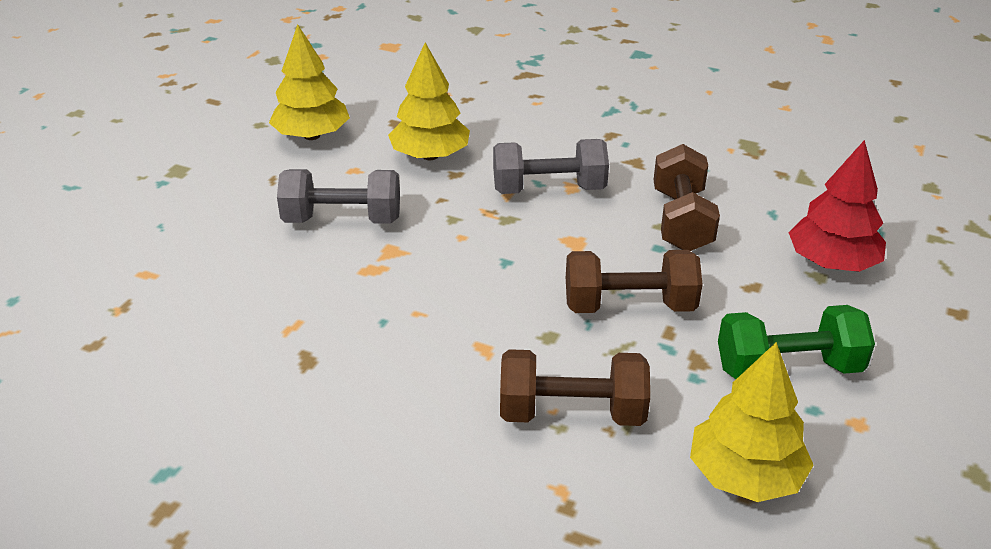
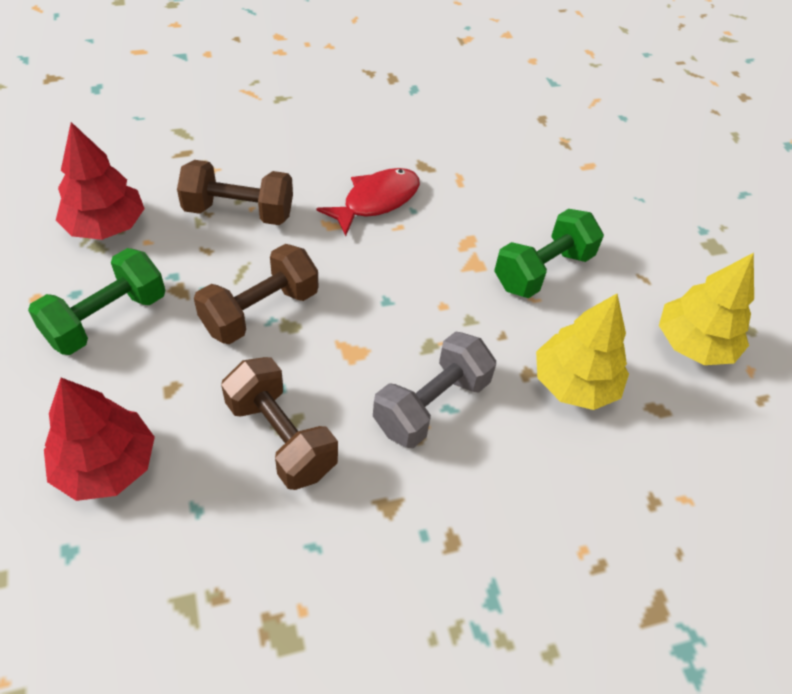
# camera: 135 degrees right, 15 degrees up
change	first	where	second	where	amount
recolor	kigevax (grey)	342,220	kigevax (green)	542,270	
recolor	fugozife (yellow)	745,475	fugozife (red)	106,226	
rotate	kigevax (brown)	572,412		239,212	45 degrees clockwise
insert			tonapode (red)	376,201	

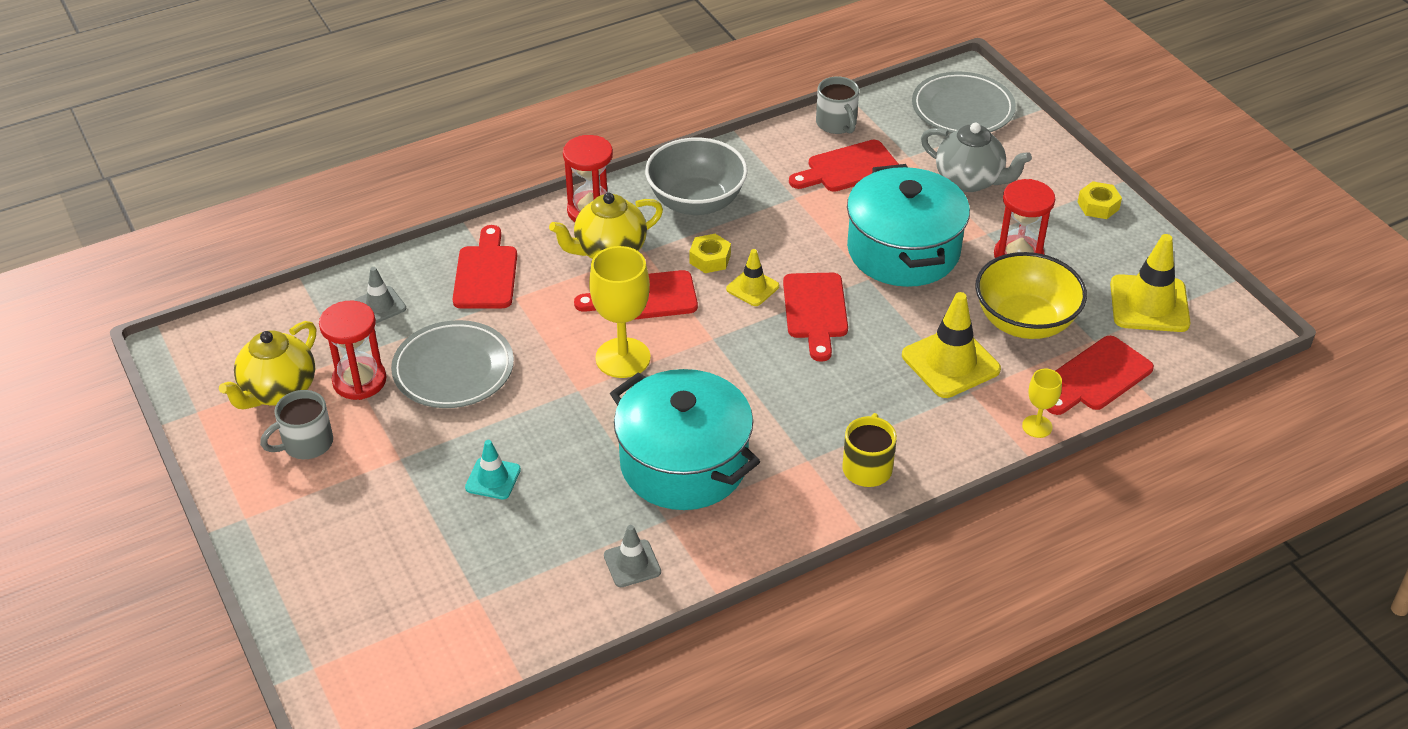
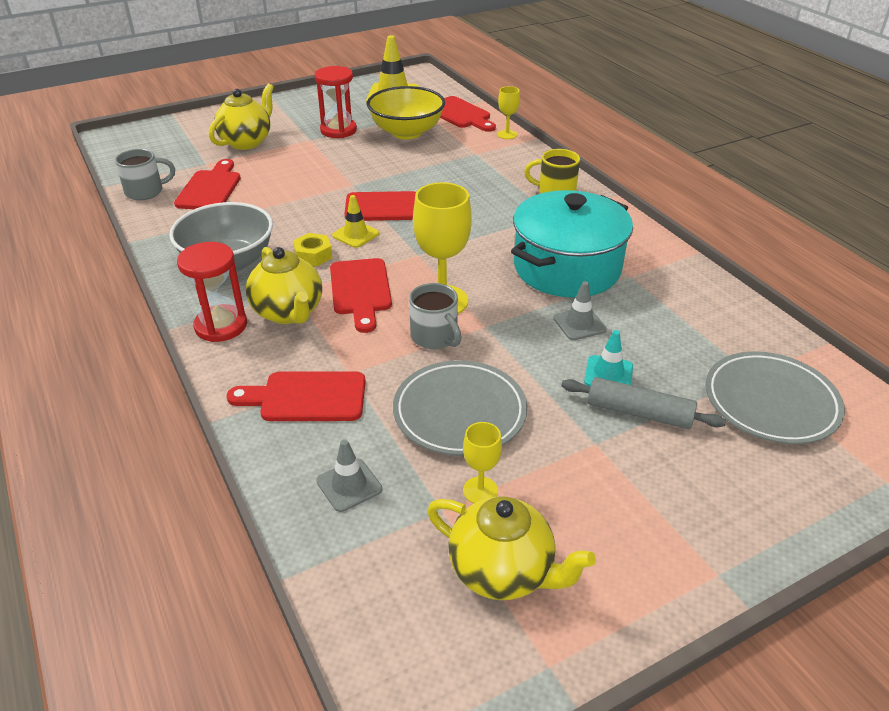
# camera: 90 degrees left, 5 degrees down
change	first	where	second	where	amount
move	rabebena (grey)	962,109		771,402	
recolor	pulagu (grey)	970,180	pulagu (yellow)	246,142	
rotate	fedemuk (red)	848,168		210,188	150 degrees counterclockwise
delete	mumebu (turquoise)	903,250			
delete	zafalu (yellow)	1098,206			
delete	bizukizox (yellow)	950,362			
replace	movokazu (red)	359,381	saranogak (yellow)	480,490	
move	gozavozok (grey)	306,444		435,337	
move	bizukizox (grey)	632,564		579,324	
insert			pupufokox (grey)	639,413	

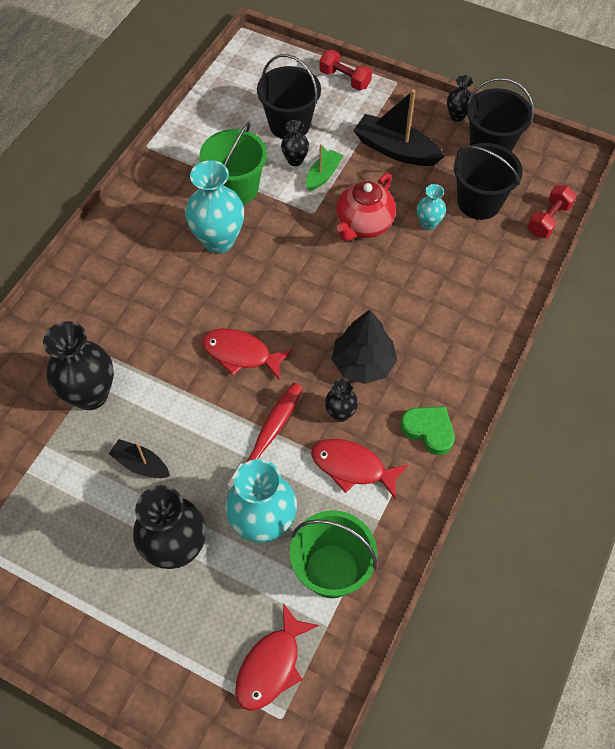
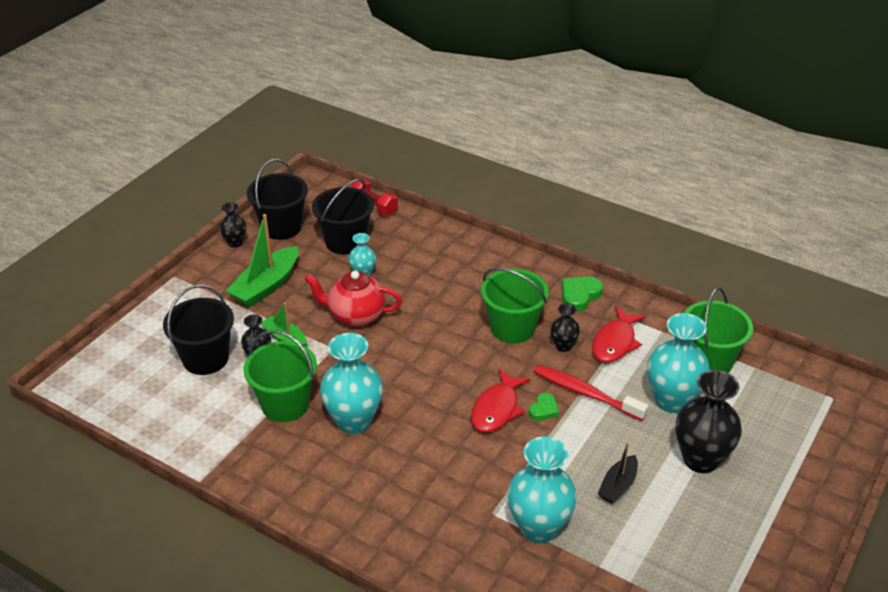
# camera: 85 degrees left, 20 degrees down
change	first	where	second	where	amount
delete	kigevax (red)	345,79			
recolor	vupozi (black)	395,150	vupozi (green)	266,286	
rotate	pulagu (red)	363,225		355,315	150 degrees clockwise
replace	fugozife (black)	363,363	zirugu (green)	512,328	
recolor	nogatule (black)	90,394	nogatule (turquoise)	539,528	
delete	tonapode (red)	271,665			
insert			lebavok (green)	543,410	

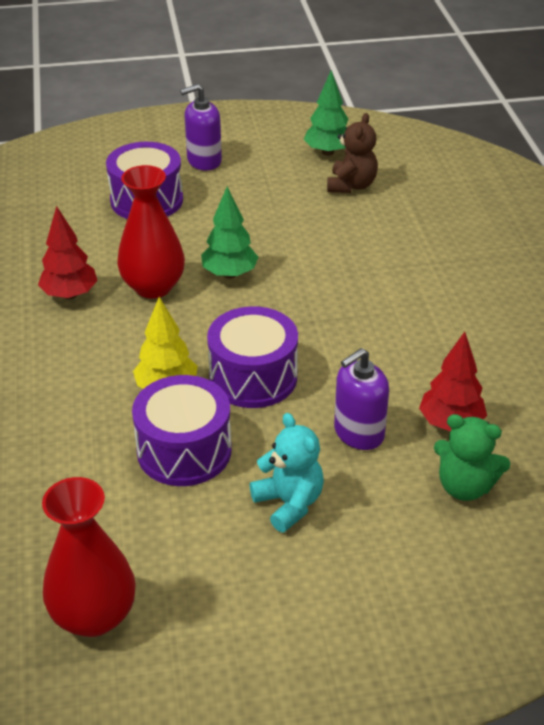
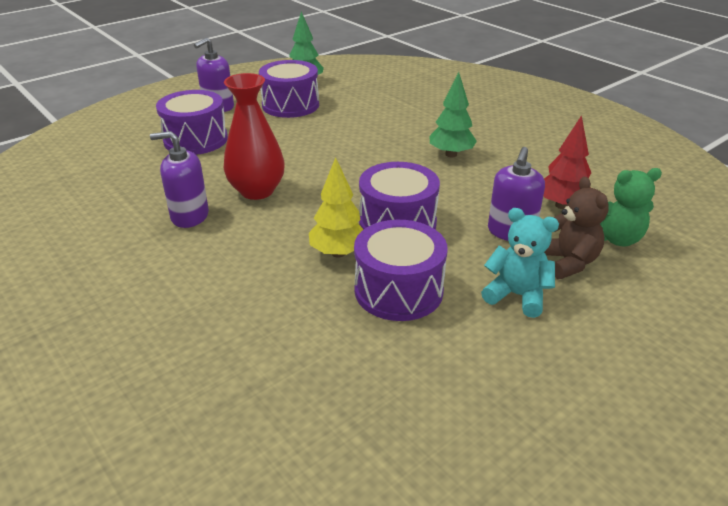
# camera: 30 degrees left, 5 degrees down
change	first	where	second	where	amount
move	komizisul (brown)	351,185		568,262	
move	fugozife (green)	229,274		451,154	
replace	fugozife (red)	70,295	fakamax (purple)	189,216	
delete	nogatule (red)	94,616			
insert			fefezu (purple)	290,105	

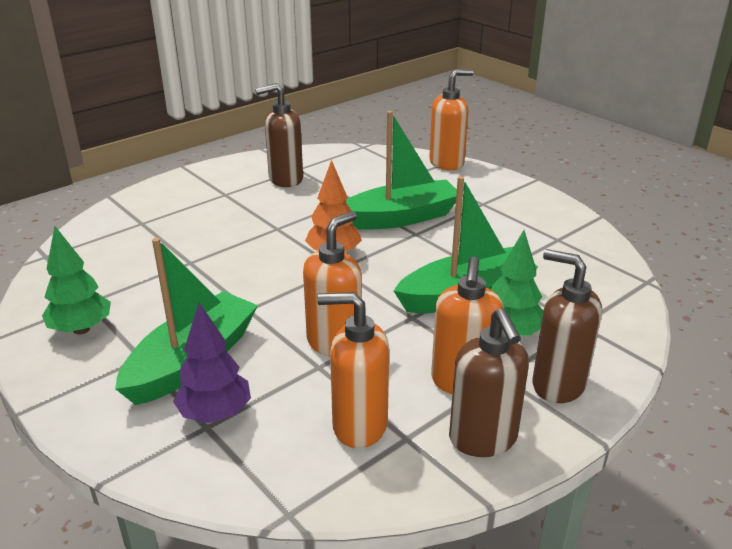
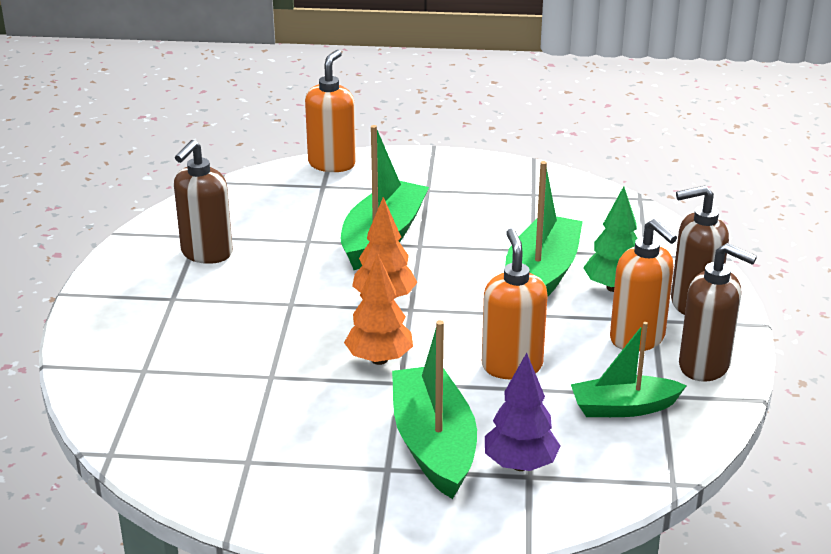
# camera: 45 degrees left, 0 degrees up
change	first	where	second	where	amount
delete	fugozife (green)	81,329			
replace	fakamax (orange)	359,426	vupozi (green)	623,407	
insert			fugozife (orange)	379,359	

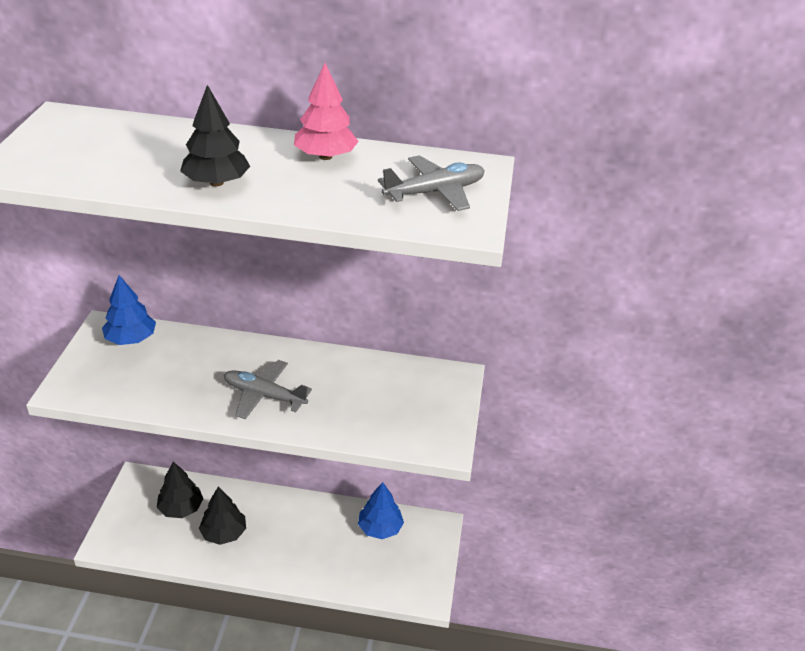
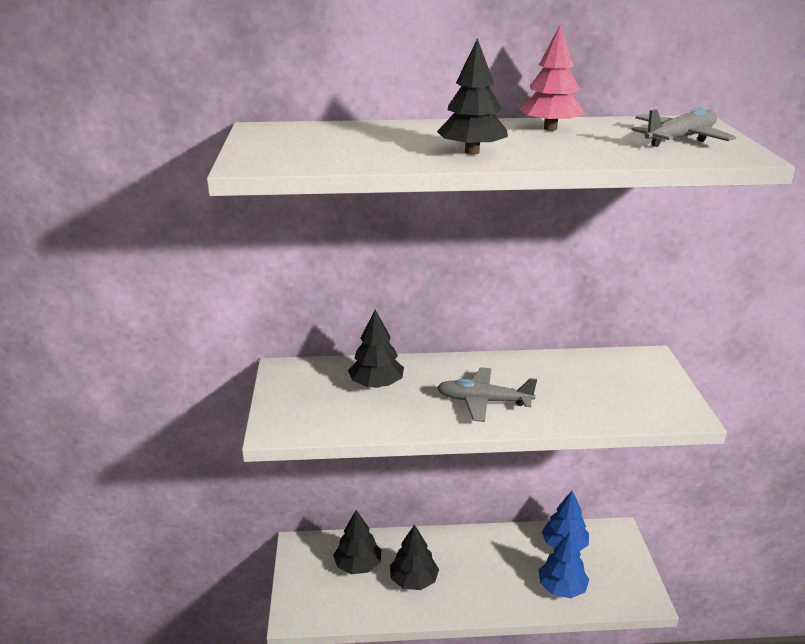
# camera: 10 degrees left, 10 degrees down
change	first	where	second	where	amount
move	fugozife (blue)	131,339		561,587	
insert			fugozife (black)	376,384	

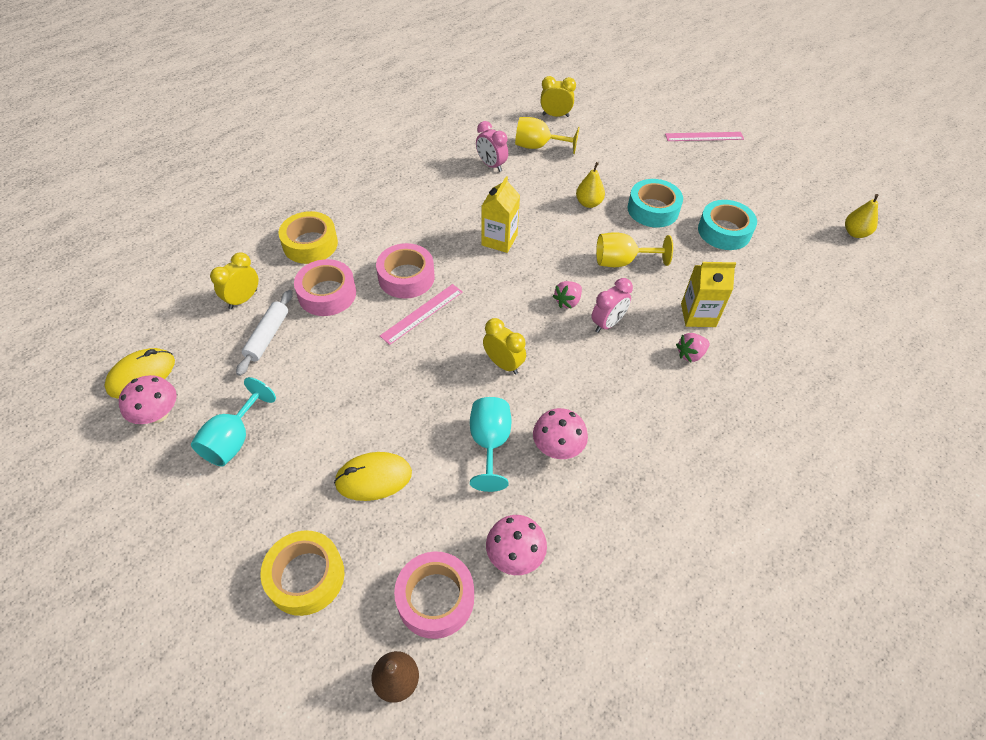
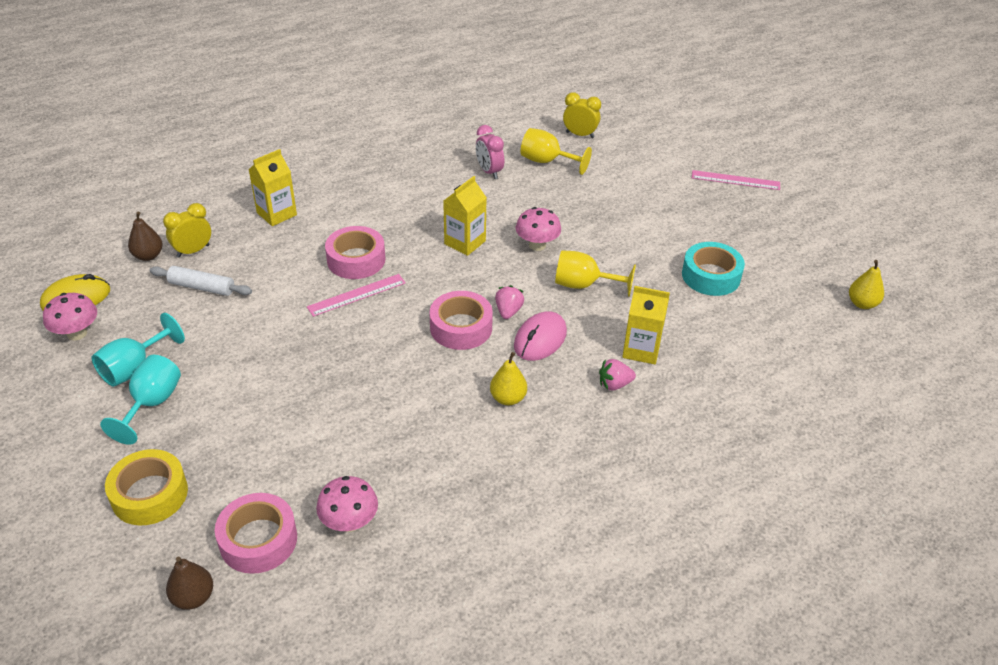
# camera: 15 degrees right, 10 degrees down
change	first	where	second	where	amount
move	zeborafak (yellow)	588,203		508,398	
delete	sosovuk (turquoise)	653,209			
replace	sosovuk (yellow)	310,244	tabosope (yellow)	276,214	
move	sosovuk (pink)	327,294		461,327	
replace	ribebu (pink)	607,323	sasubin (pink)	540,339	
rotate	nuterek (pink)	567,301		508,311	135 degrees clockwise
rotate	pupufokox (white)	267,336		202,287	75 degrees clockwise
delete	ribebu (yellow)	503,364			
move	saranogak (turquoise)	490,443		152,404	
move	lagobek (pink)	557,447		537,245	
delete	sasubin (yellow)	373,478			
insert			zeborafak (brown)	148,256	

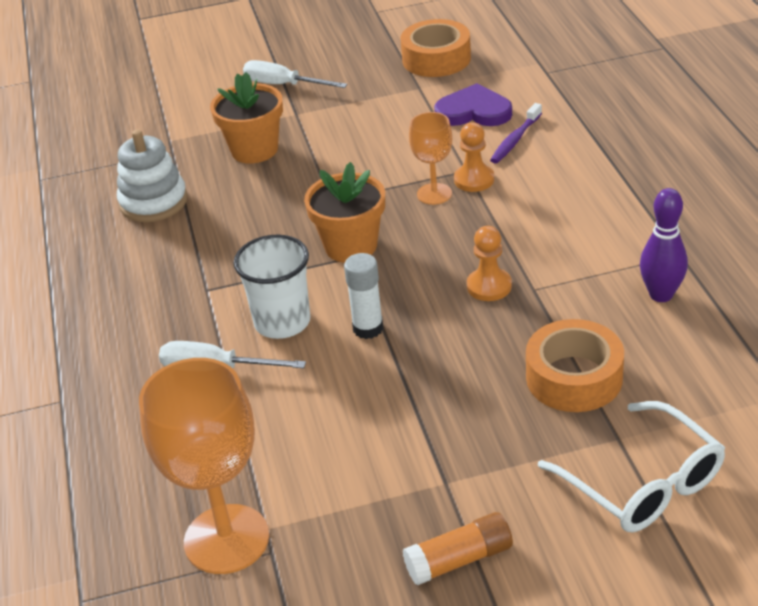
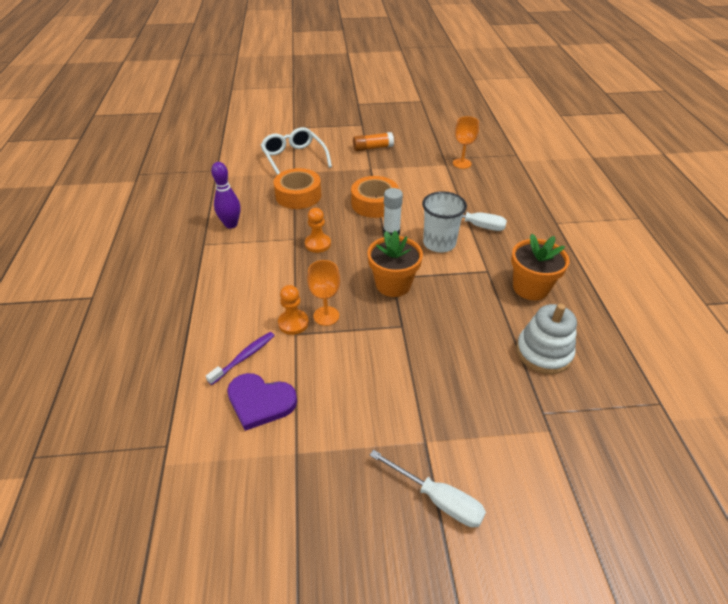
# camera: 175 degrees left, 5 degrees up
change	first	where	second	where	amount
move	sosovuk (orange)	436,59		374,203	
move	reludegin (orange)	254,150		530,288	
resize	saranogak (orange)	226,539		462,163	x0.54

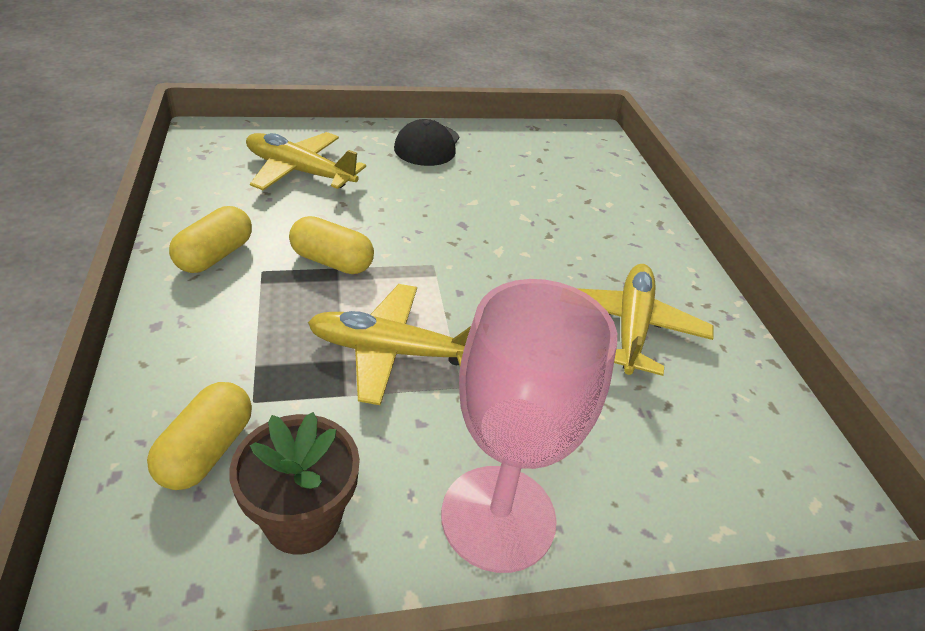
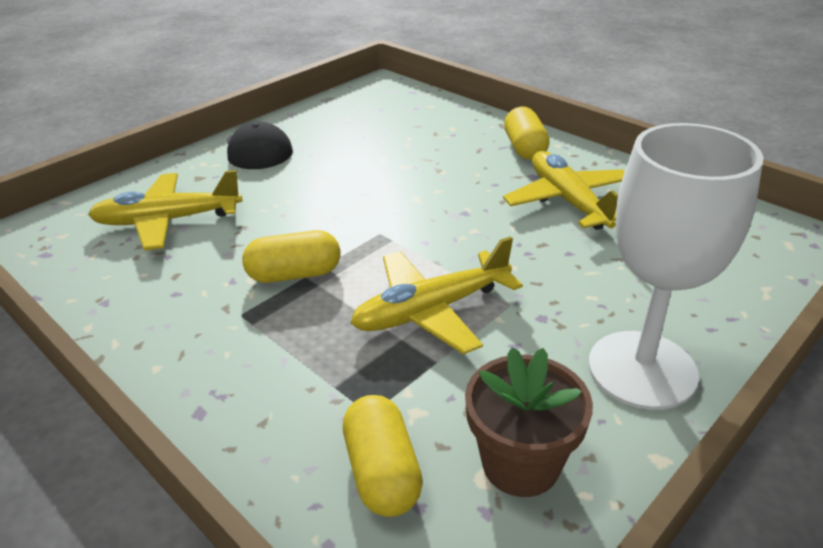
# camera: 30 degrees left, 5 degrees down
change	first	where	second	where	amount
move	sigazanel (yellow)	215,256		524,148	
recolor	saranogak (pink)	498,517	saranogak (white)	642,369	

